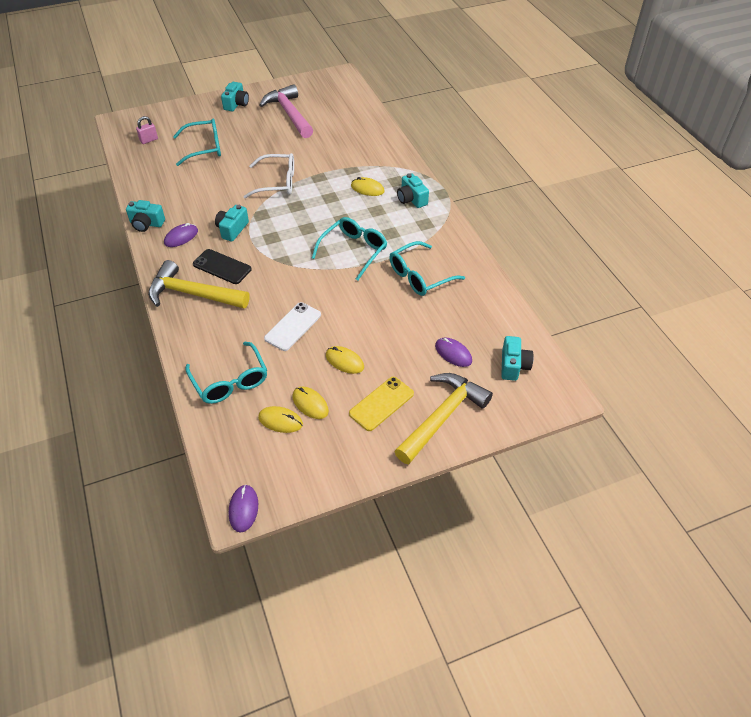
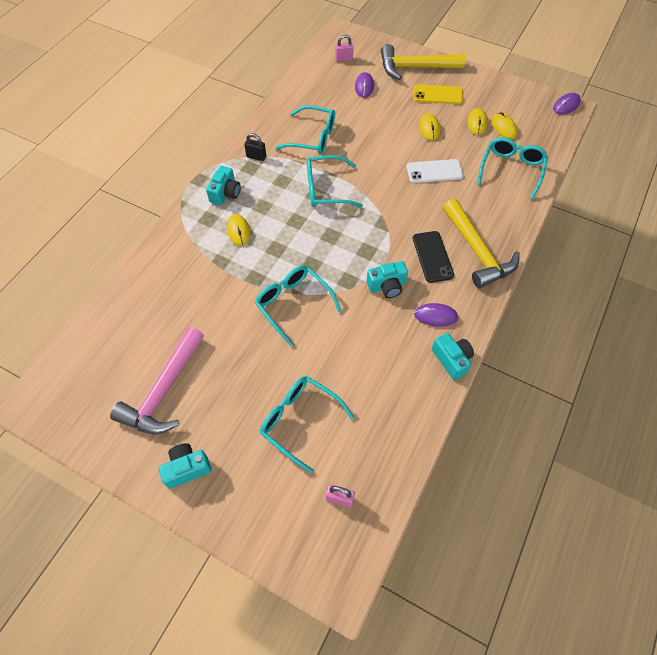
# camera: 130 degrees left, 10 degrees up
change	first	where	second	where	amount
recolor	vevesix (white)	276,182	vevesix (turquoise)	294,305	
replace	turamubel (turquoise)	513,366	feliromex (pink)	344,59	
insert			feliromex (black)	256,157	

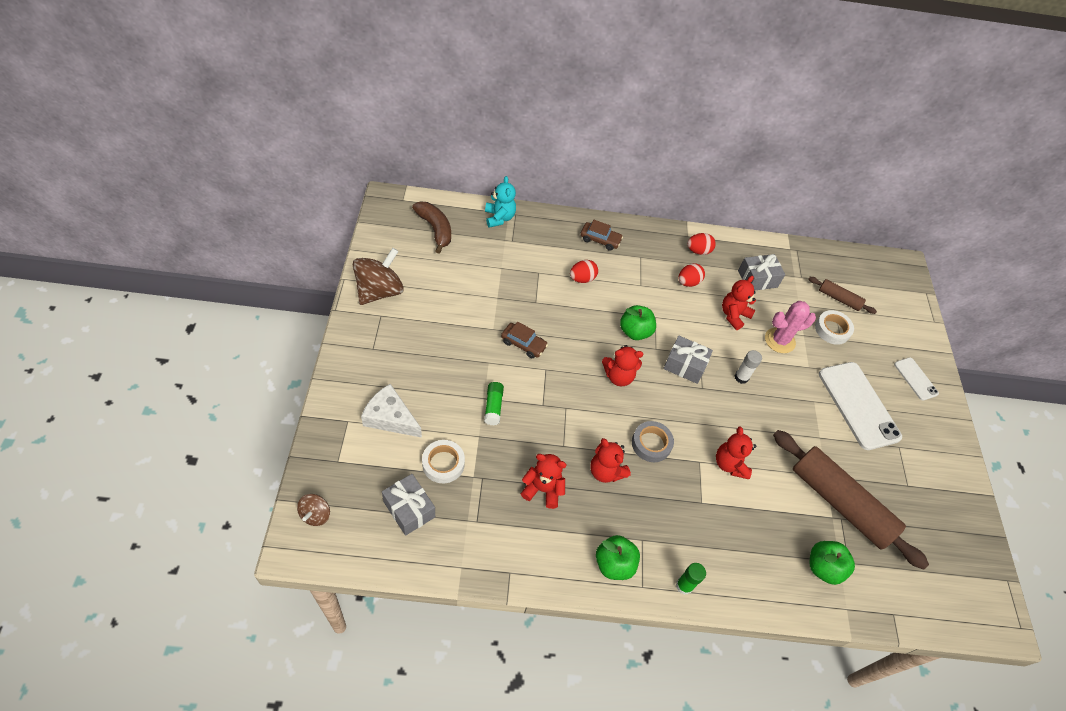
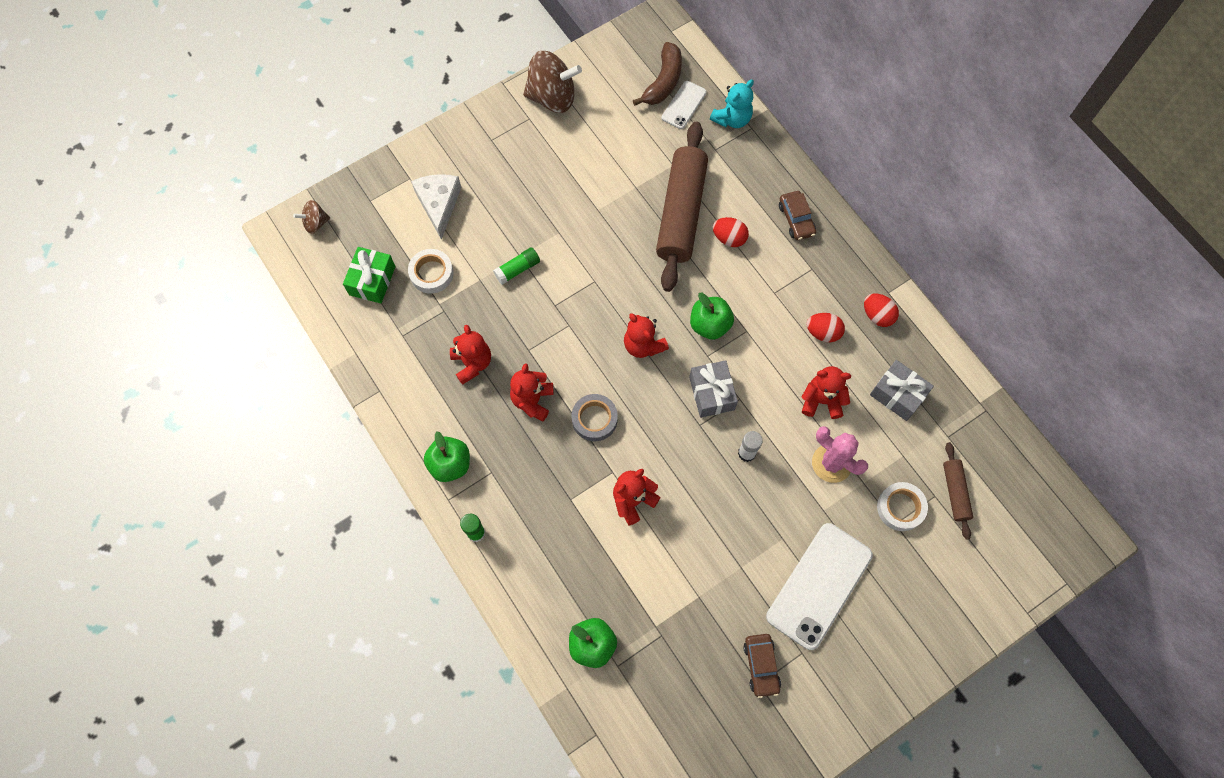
# camera: 60 degrees right, 15 degrees up
change	first	where	second	where	amount
move	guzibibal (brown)	523,344		761,666	
move	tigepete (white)	915,379		684,105	
move	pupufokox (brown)	839,503		681,213	
recolor	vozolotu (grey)	409,509	vozolotu (green)	372,280	

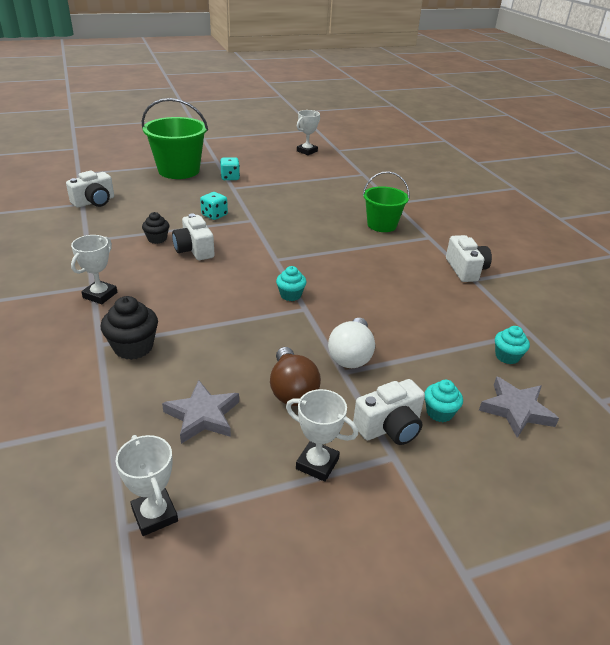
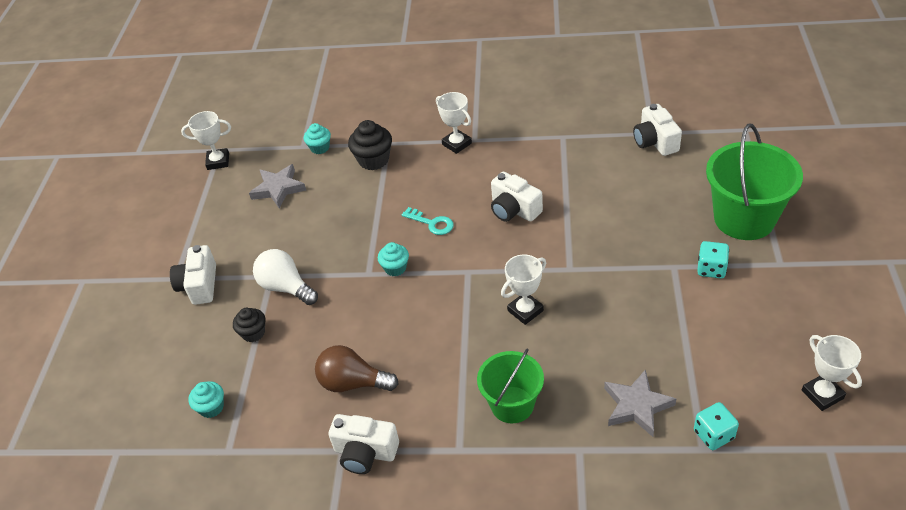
# camera: 120 degrees right, 10 degrees up
change	first	where	second	where	amount
move	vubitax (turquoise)	214,215		713,434	
move	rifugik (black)	157,239		253,333	
rotate	turamubel (white)	194,250		514,210	135 degrees counterclockwise
move	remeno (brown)	292,390		353,383	
move	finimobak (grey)	516,410		636,406	
move	rifugik (turquoise)	439,412		320,148	
move	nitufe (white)	317,464		525,311	
insert			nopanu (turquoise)	432,223	

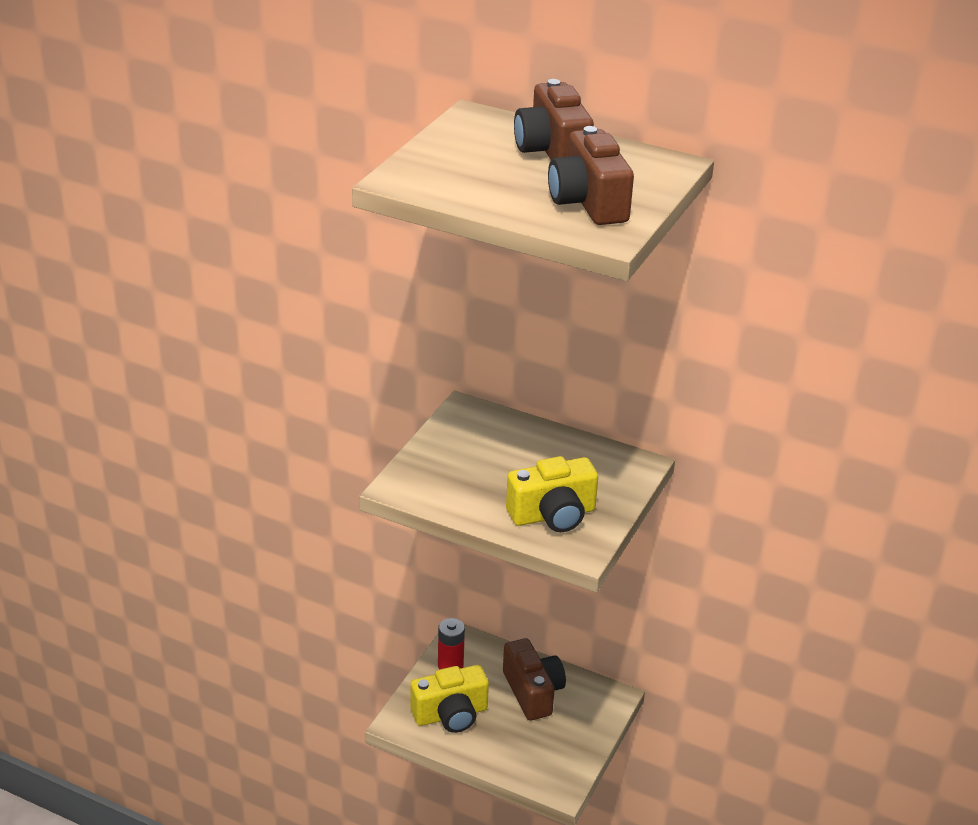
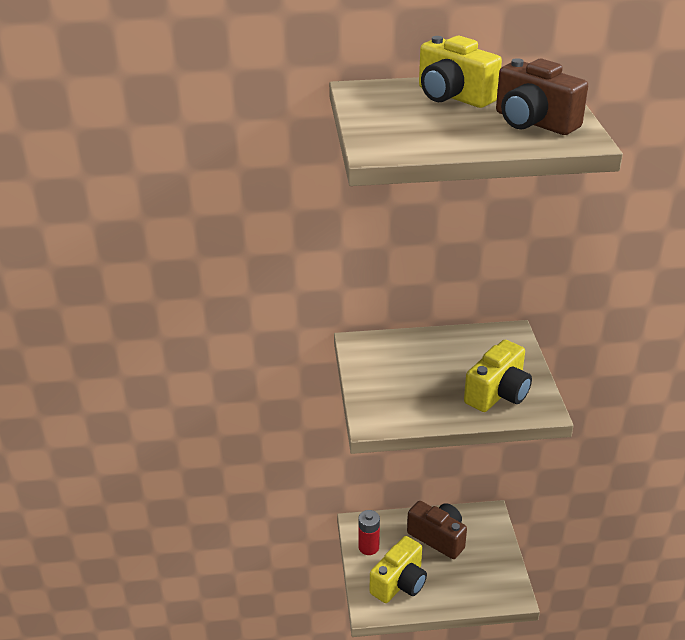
# camera: 30 degrees left, 0 degrees up
change	first	where	second	where	amount
recolor	turamubel (brown)	552,151	turamubel (yellow)	453,96	

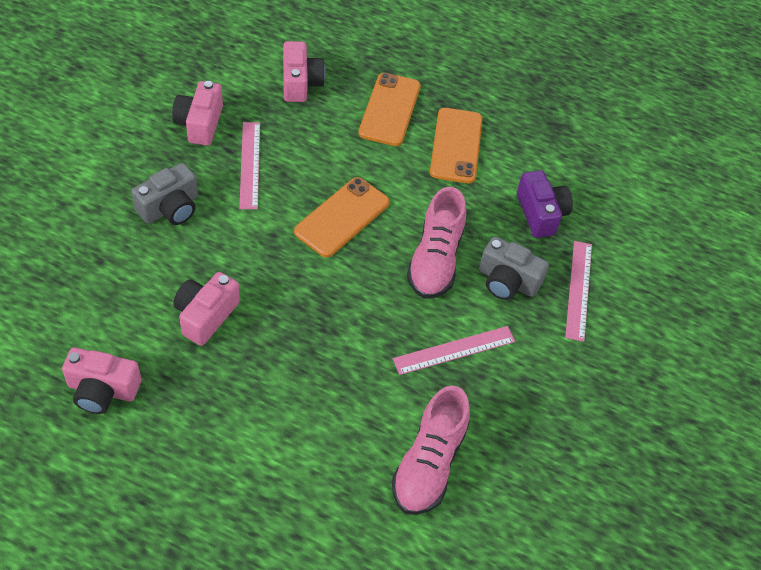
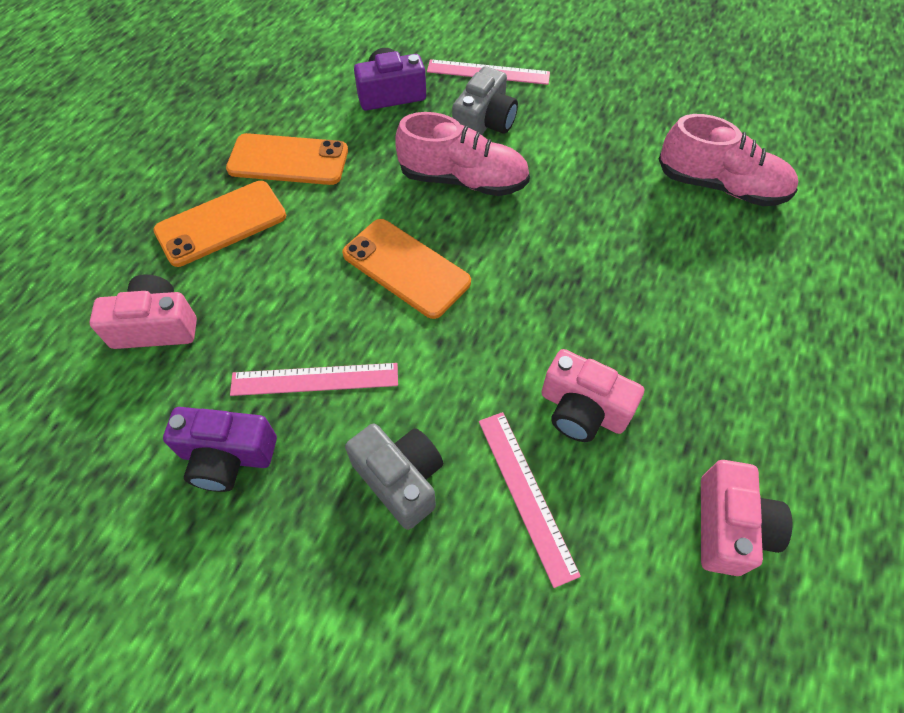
# camera: 85 degrees left, 5 degrees up
change	first	where	second	where	amount
rotate	tigepete (orange)	390,109		221,223	45 degrees counterclockwise
recolor	turamubel (pink)	200,123	turamubel (purple)	227,456	
move	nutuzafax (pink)	454,350		526,494	

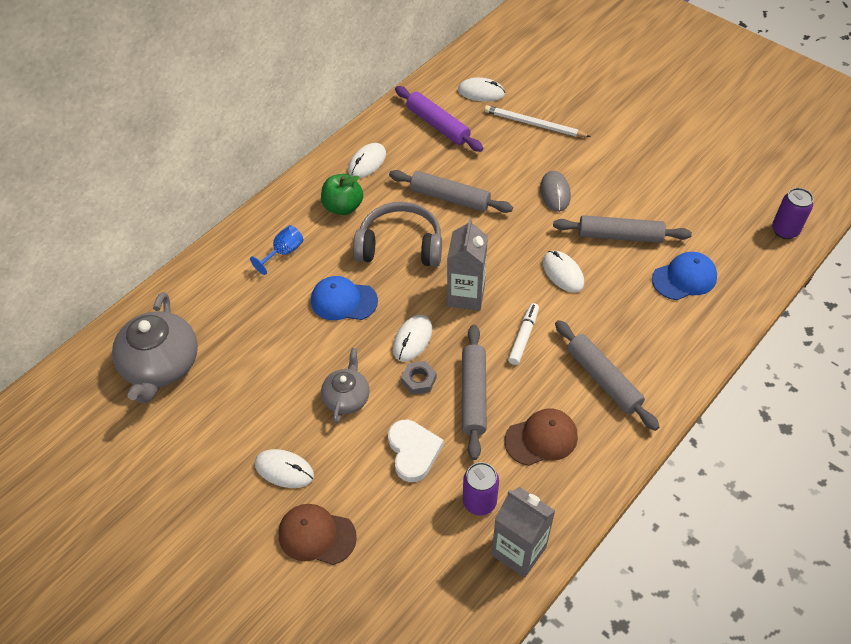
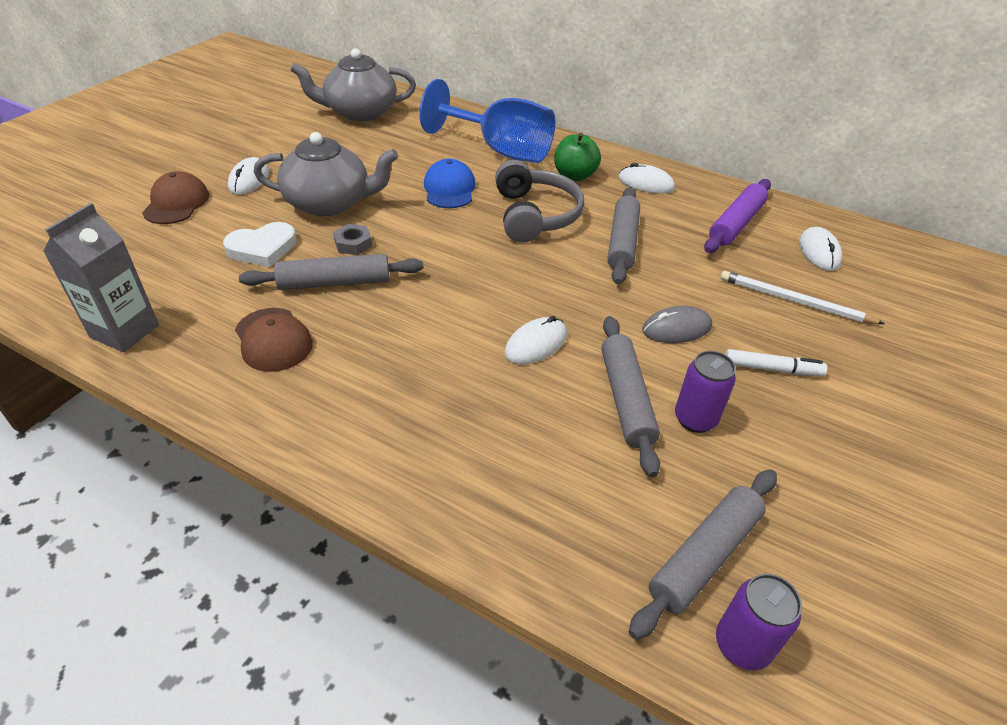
# camera: 75 degrees right, 10 degrees down
change	first	where	second	where	amount
rotate	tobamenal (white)	534,124		794,301	75 degrees counterclockwise
delete	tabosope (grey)	466,295			
resize	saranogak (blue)	283,252		501,151	x2.34
delete	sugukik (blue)	684,278			
move	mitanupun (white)	523,337		772,369	
delete	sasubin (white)	412,339			
move	pupufokox (grey)	603,379		704,556	
resize	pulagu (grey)	347,397		329,203	x1.76
move	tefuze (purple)	479,502		695,419	

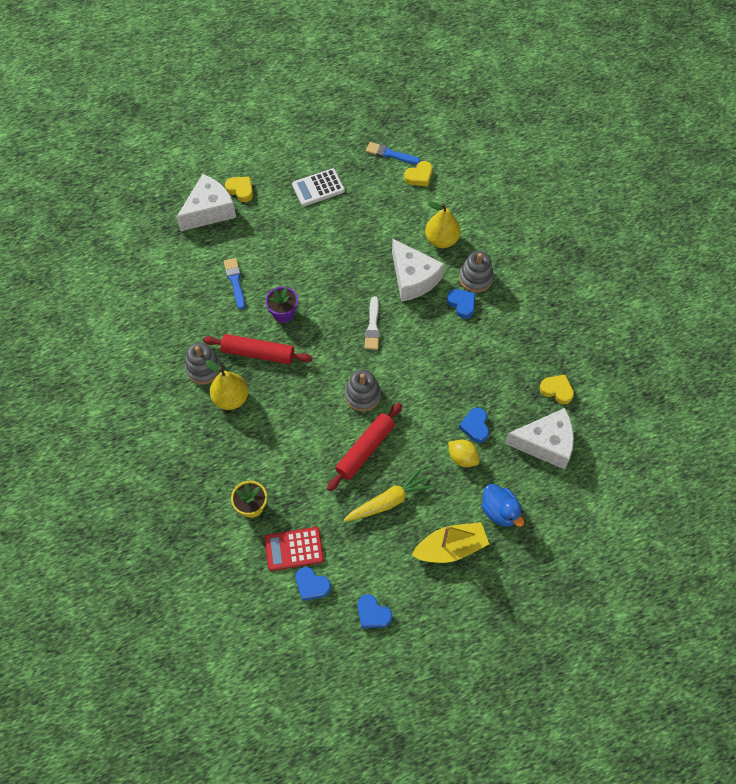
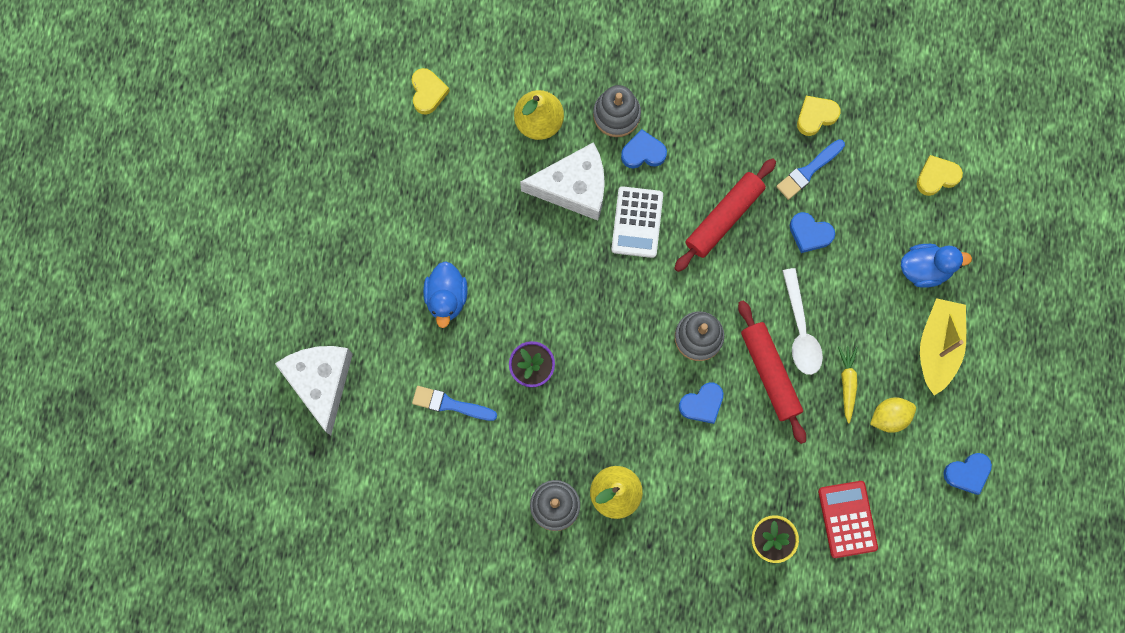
# camera: 60 degrees left, 15 degrees up
change	first	where	second	where	amount
move	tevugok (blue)	390,154		808,171	
move	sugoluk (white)	318,188		637,222	
move	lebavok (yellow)	240,190		936,177	
delete	tevugok (white)	372,326			
move	pupufokox (red)	258,353		724,218	
delete	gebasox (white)	545,443			
move	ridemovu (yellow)	462,458		889,417	
resize	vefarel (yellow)	388,501		847,383	x0.63
rotate	sugoluk (red)	294,549		847,519	150 degrees clockwise
move	lebavok (blue)	311,585		702,404	
insert			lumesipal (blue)	446,298	
insert			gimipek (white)	800,330	

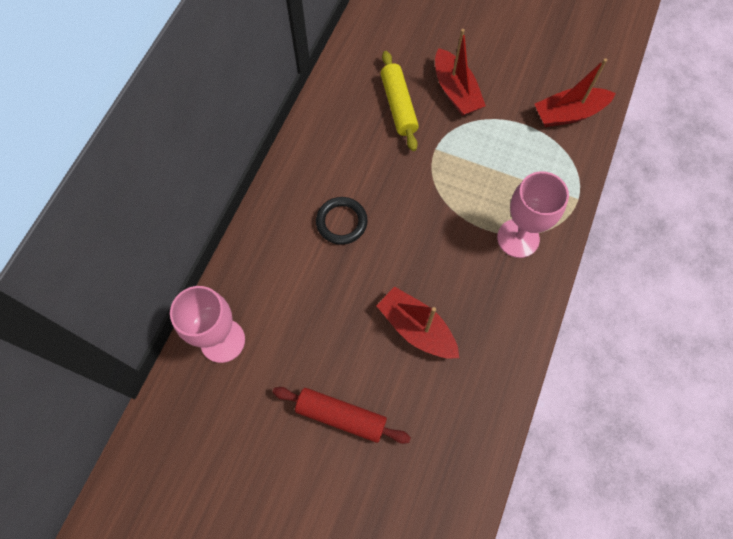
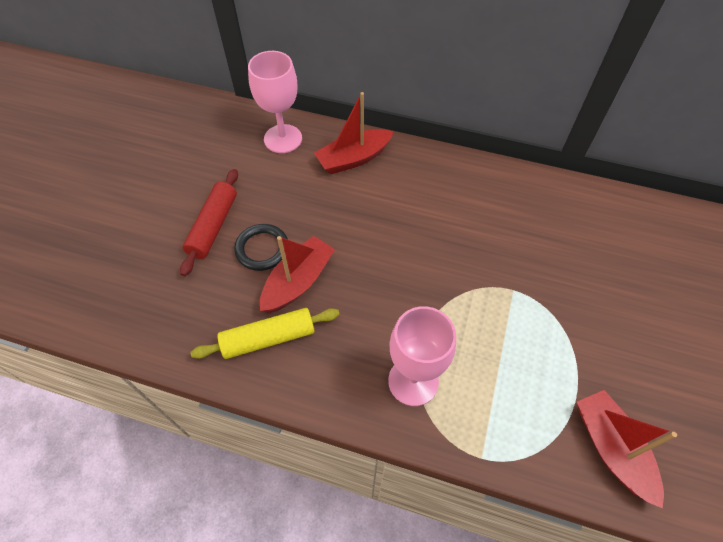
# camera: 85 degrees right, 10 degrees down
change	first	where	second	where	amount
move	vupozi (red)	455,91		353,158	
move	pupufokox (yellow)	398,106		268,338	
move	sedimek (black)	341,222		262,249	

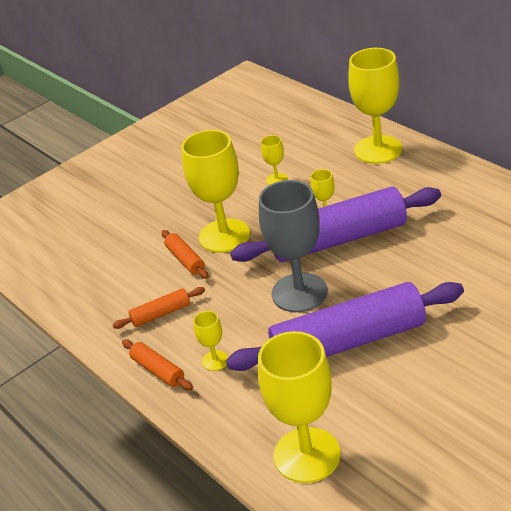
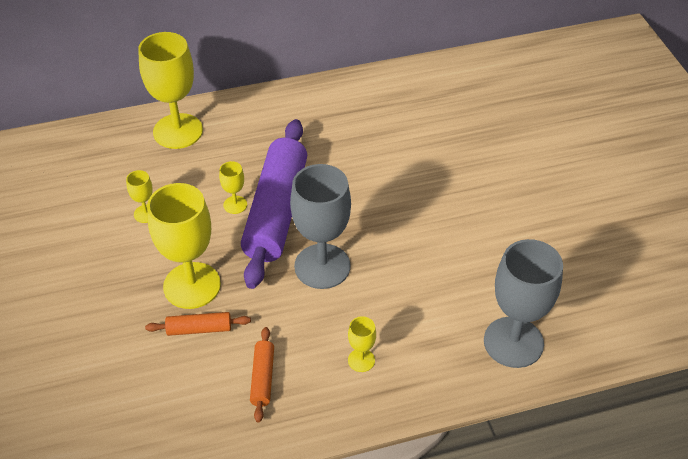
# camera: 70 degrees left, 10 degrees up
change	first	where	second	where	amount
delete	pupufokox (purple)	348,342			
recolor	saranogak (yellow)	307,455	saranogak (grey)	513,342	
delete	pupufokox (orange)	158,370			

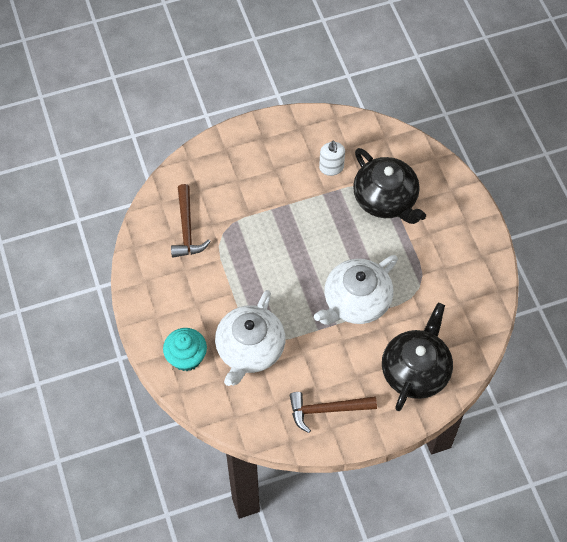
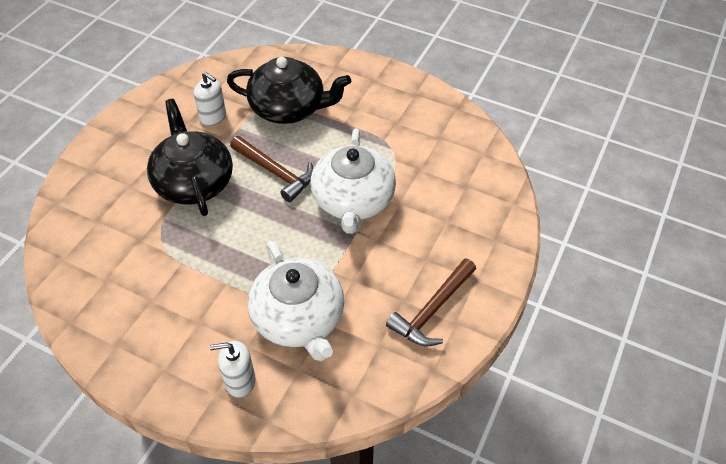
# camera: 45 degrees left, 10 degrees down
change	first	where	second	where	amount
move	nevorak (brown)	187,229		276,172	
move	pulagu (black)	415,370		194,182	
replace	rifugik (turquoise)	186,357	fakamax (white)	240,381	

